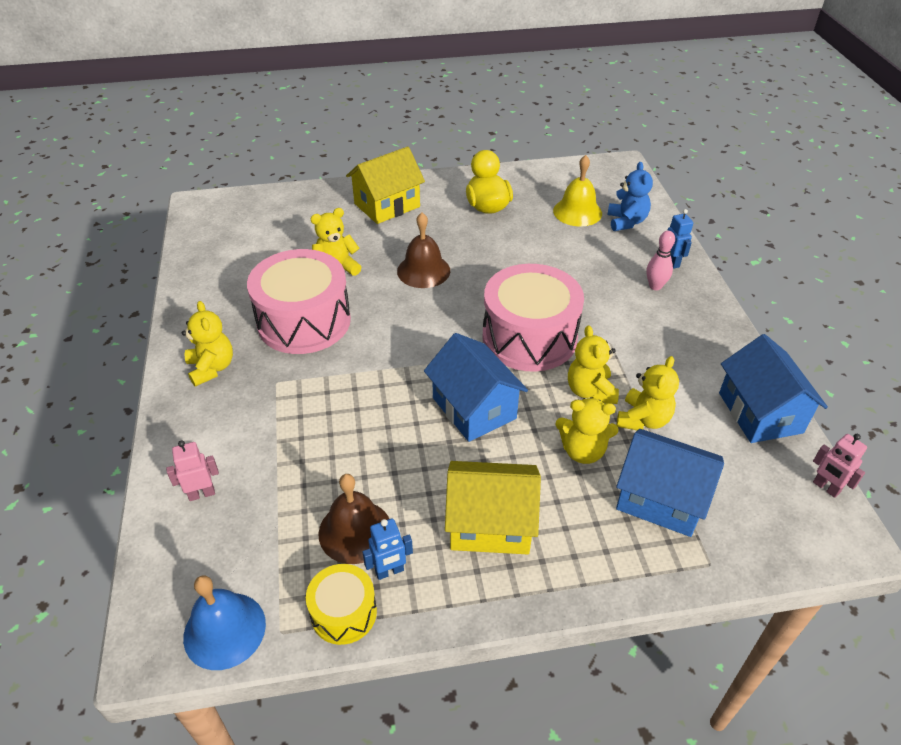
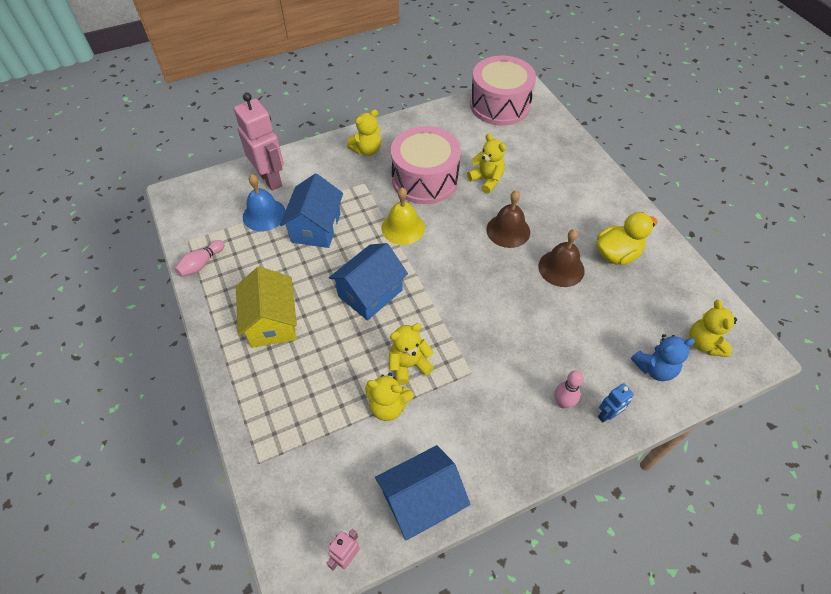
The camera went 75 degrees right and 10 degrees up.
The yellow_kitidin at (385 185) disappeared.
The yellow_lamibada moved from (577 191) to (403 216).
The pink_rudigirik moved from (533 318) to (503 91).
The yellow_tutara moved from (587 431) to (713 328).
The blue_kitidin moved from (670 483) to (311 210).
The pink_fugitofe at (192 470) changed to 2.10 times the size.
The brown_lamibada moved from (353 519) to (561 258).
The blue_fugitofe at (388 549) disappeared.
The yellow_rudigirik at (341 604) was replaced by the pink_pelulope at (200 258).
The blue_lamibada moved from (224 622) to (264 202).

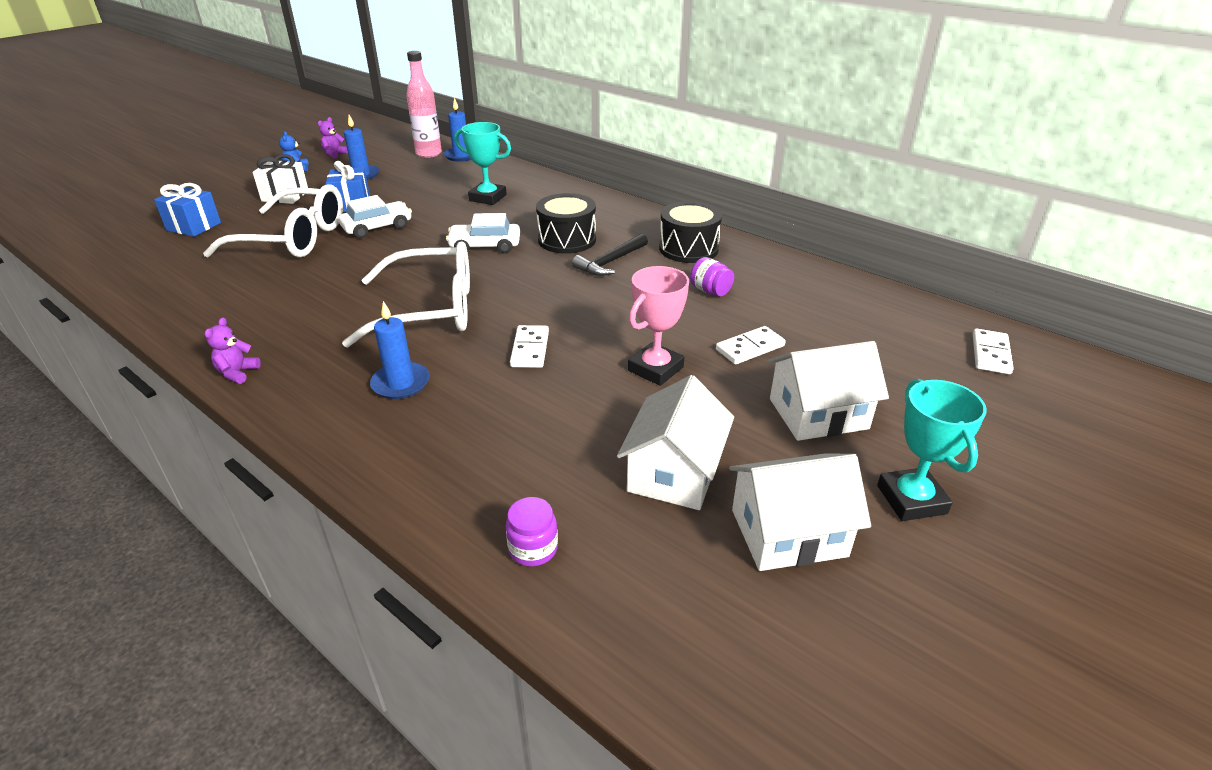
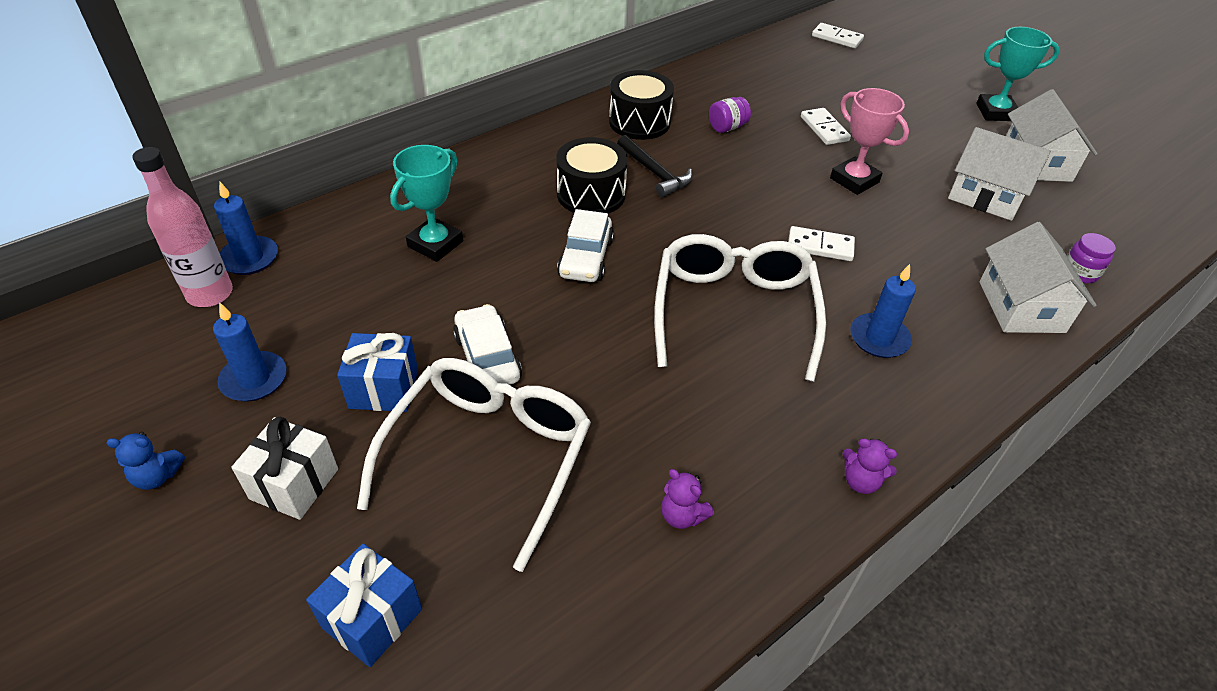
The camera went 80 degrees left and 10 degrees up.
The purple_tutara moved from (333 138) to (687 499).
The white_kitidin moved from (828 391) to (1037 277).

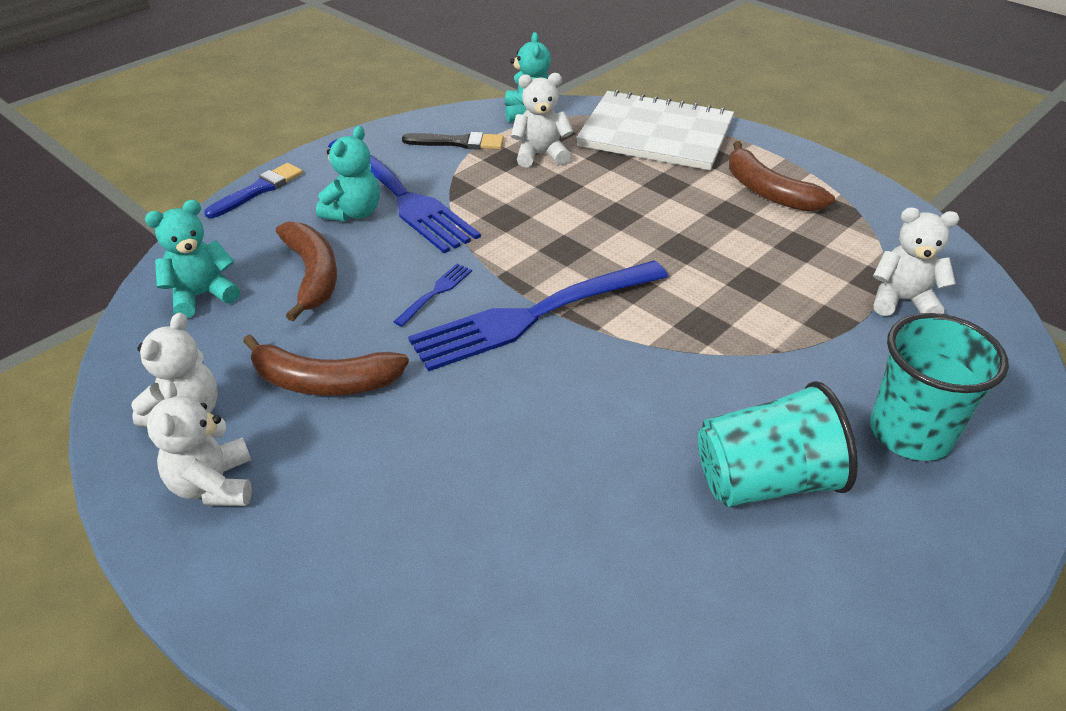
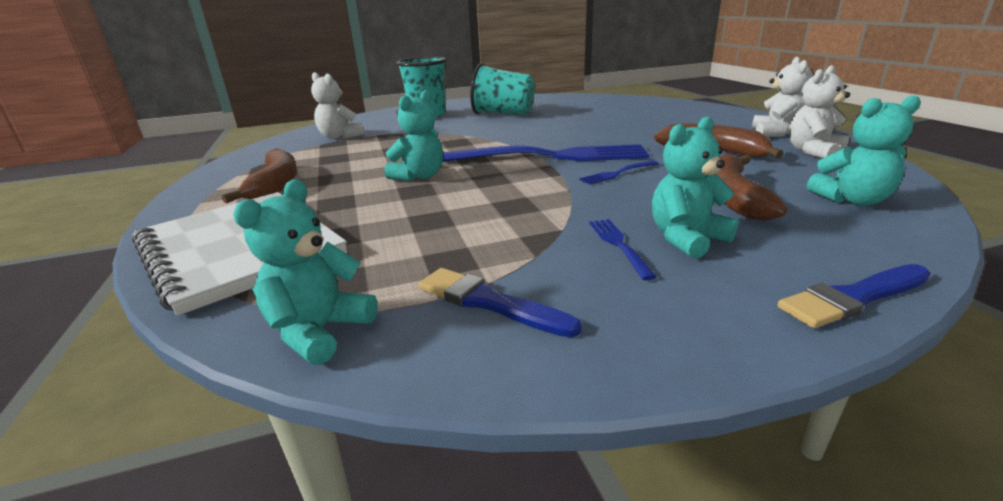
The camera went 150 degrees left and 15 degrees down.
The white_tutara at (542 120) disappeared.
The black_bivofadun at (453 141) became the blue_bivofadun at (500 303).
The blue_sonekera at (404 196) changed to 0.41 times the size.
The turquoise_tutara at (414 135) appeared.

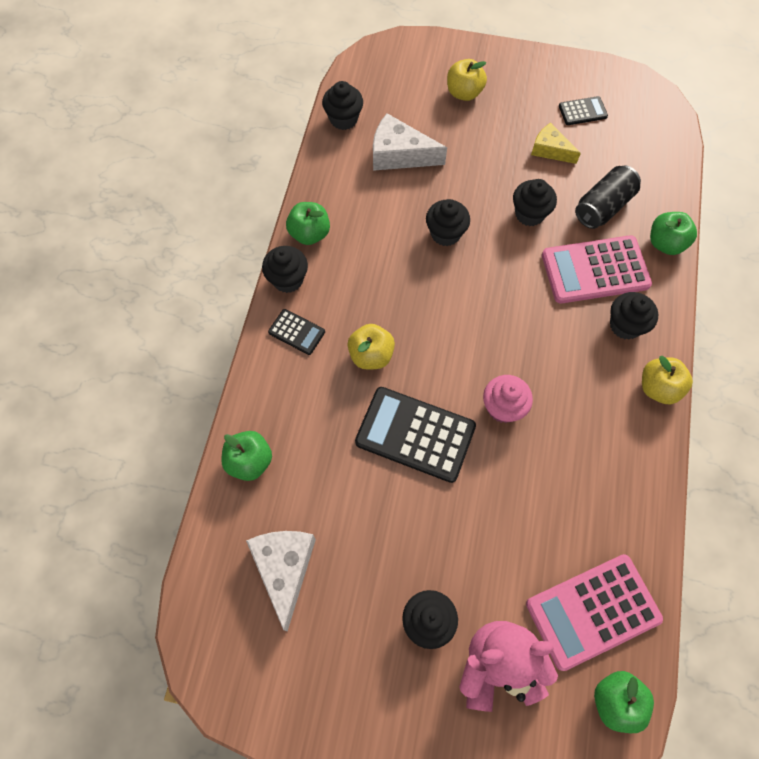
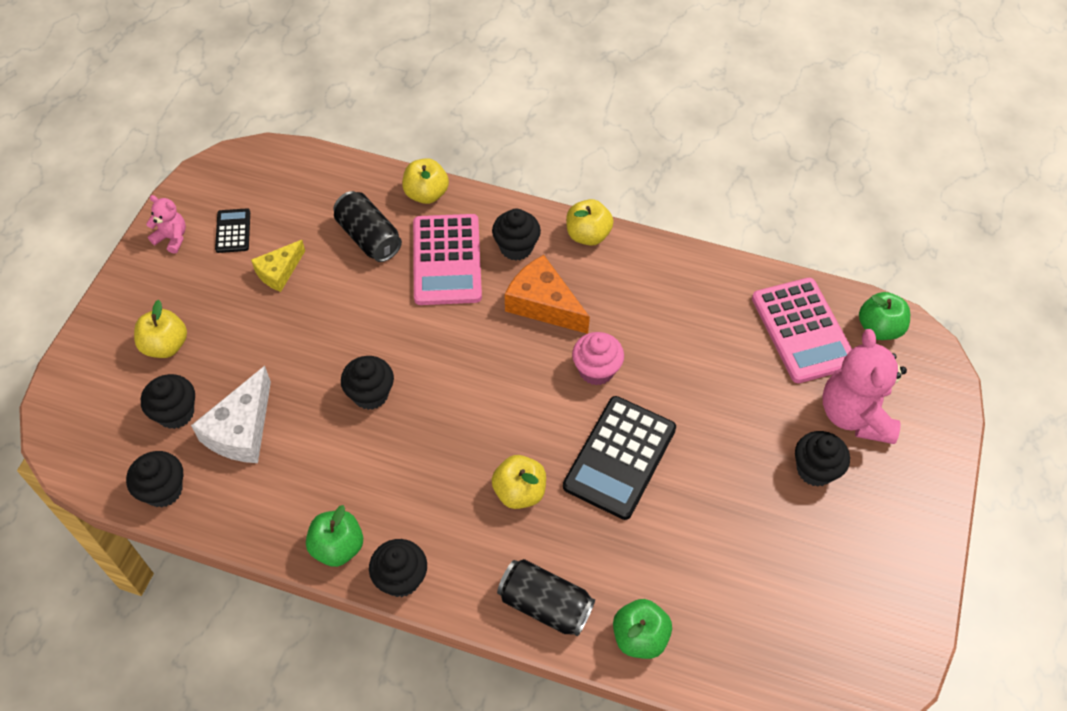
The camera went 85 degrees left and 10 degrees down.
The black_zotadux moved from (535 202) to (168 401).
The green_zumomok at (673 233) became the yellow_zumomok at (425 181).
The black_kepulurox at (296 332) disappeared.
The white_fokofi at (281 581) disappeared.
The pink_tutara at (166 224) appeared.
The orange_fokofi at (547 294) appeared.
The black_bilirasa at (546 598) appeared.

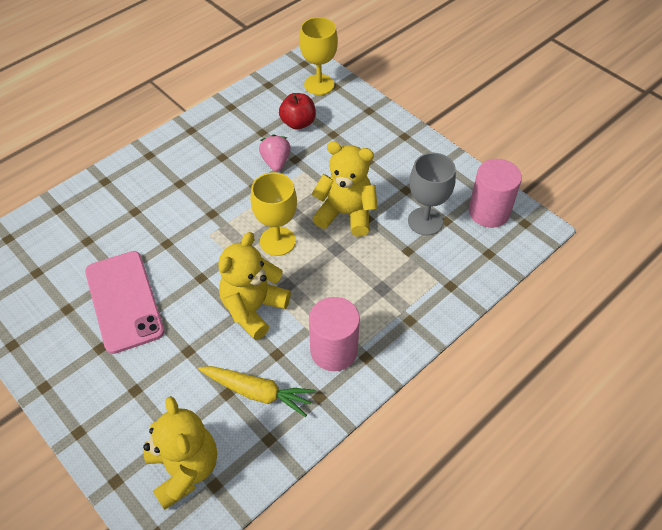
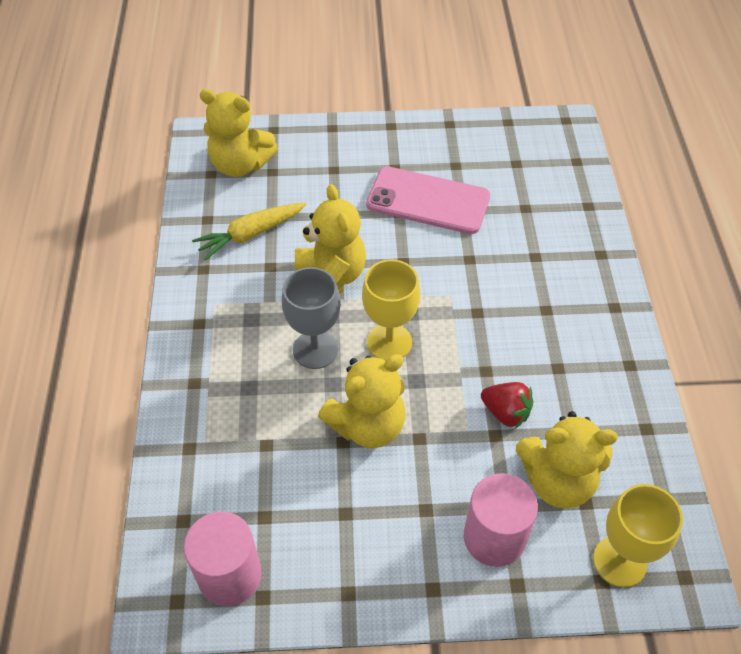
The camera went 130 degrees right and 0 degrees up.
The red_zumomok at (297 111) was replaced by the yellow_tutara at (567 459).
The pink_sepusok at (275 153) became the red_sepusok at (507 405).
The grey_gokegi moved from (432 194) to (311 318).
The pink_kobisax moved from (334 334) to (501 520).

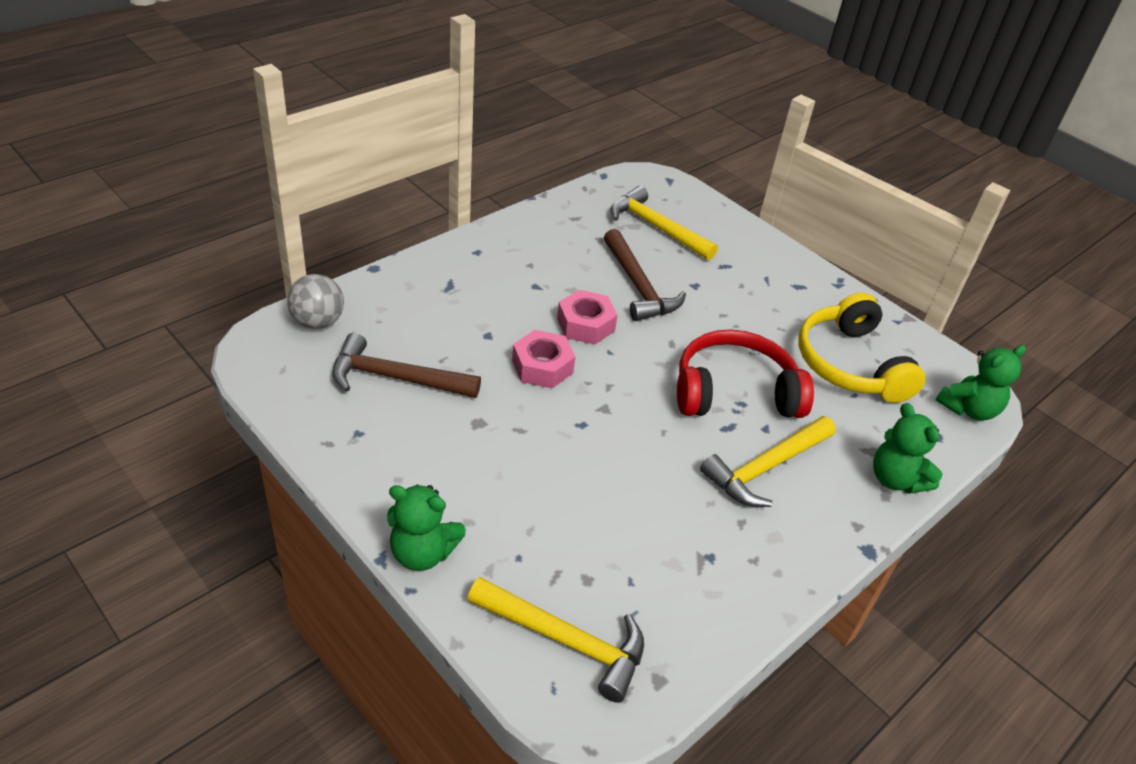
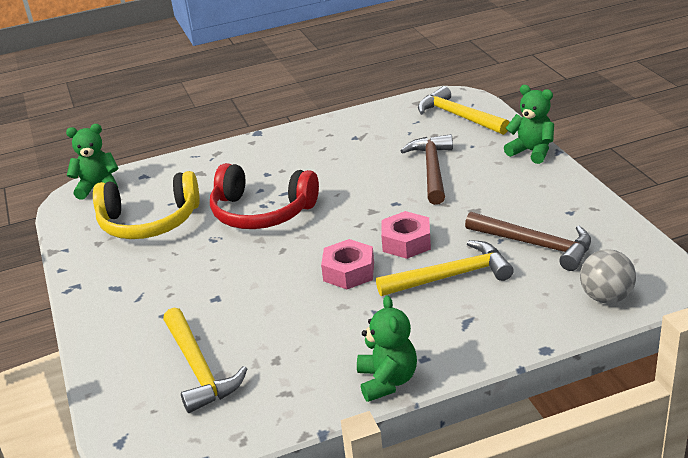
The camera went 150 degrees left and 10 degrees down.
The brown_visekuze moved from (645 275) to (426 169).
The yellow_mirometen at (861 347) turned 75 degrees clockwise.
The green_tutara moved from (908 448) to (387 348).
The yellow_visekuze moved from (768 461) to (445 268).

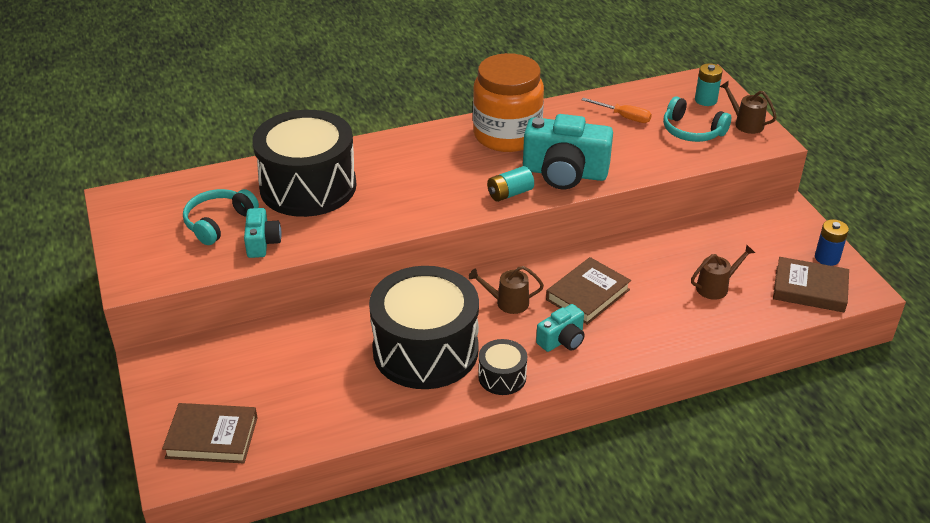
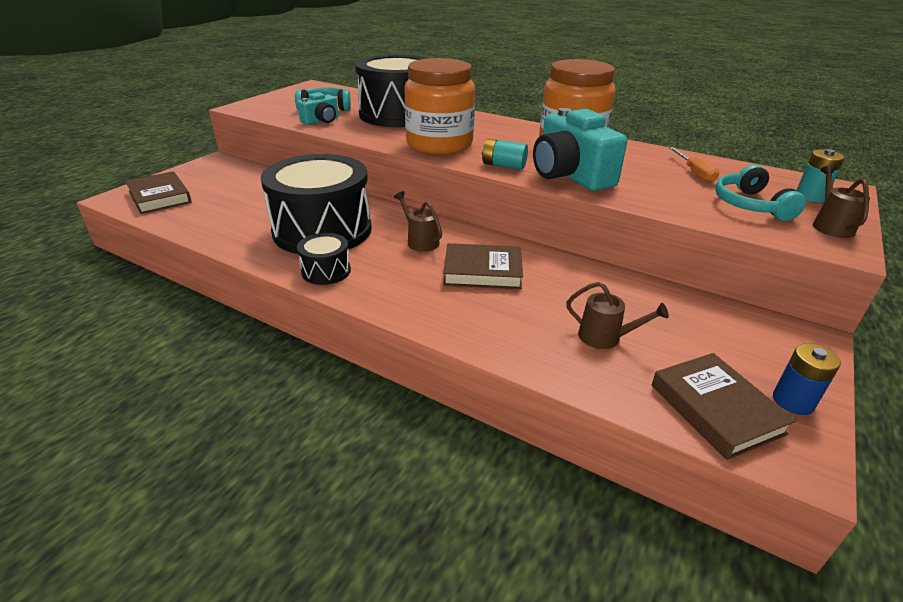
The camera went 50 degrees right and 5 degrees down.
The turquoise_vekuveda at (560 328) disappeared.
The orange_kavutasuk at (439 106) appeared.

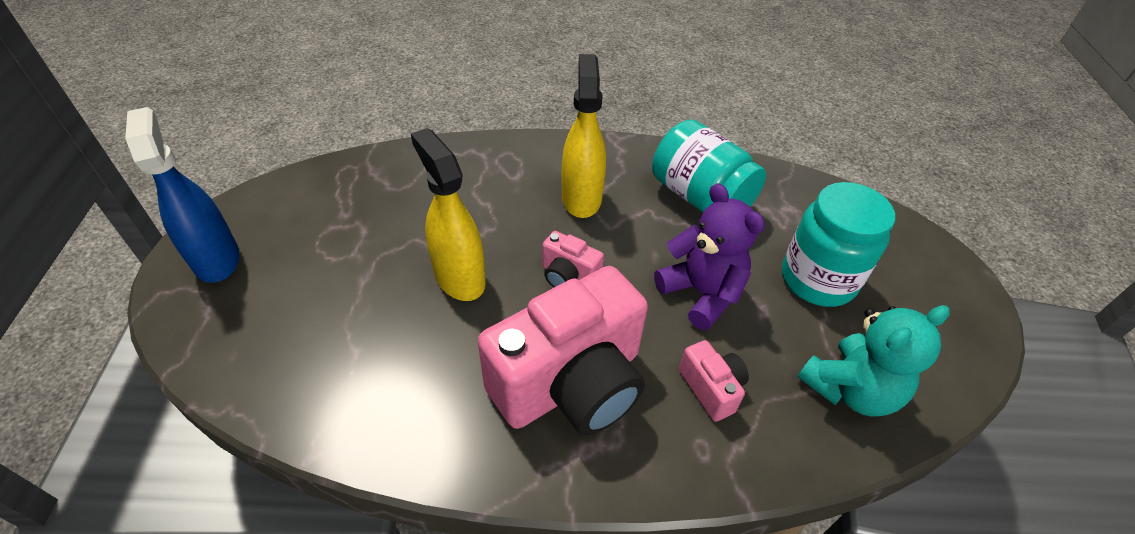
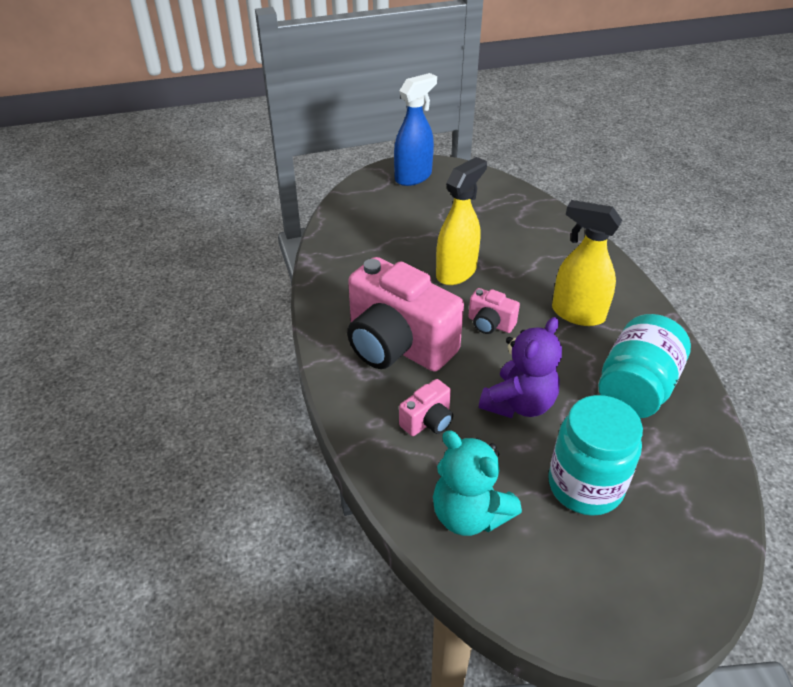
The camera went 75 degrees right and 5 degrees down.
The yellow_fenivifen at (584 136) turned 135 degrees counterclockwise.
The pink_vekuveda at (573 259) turned 75 degrees counterclockwise.

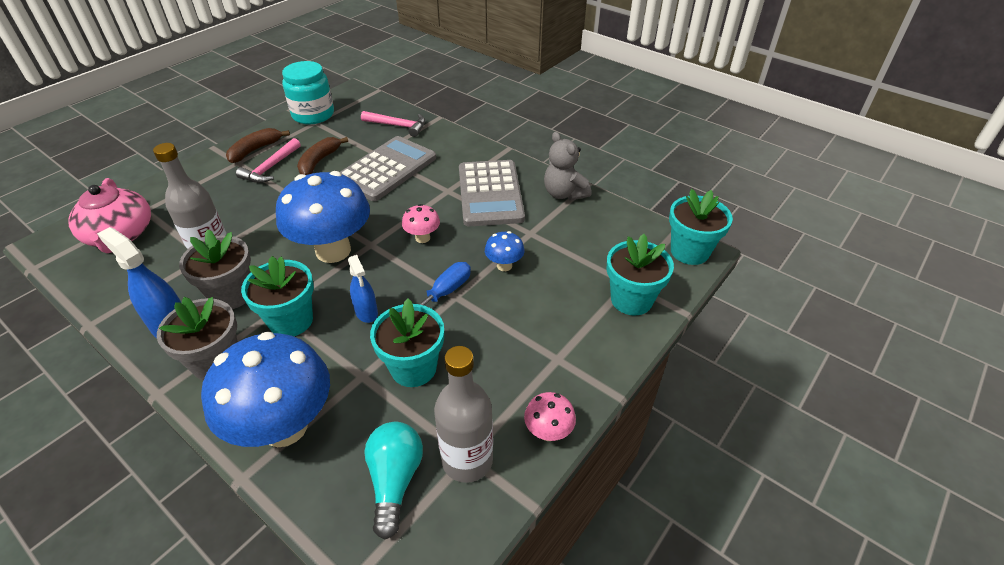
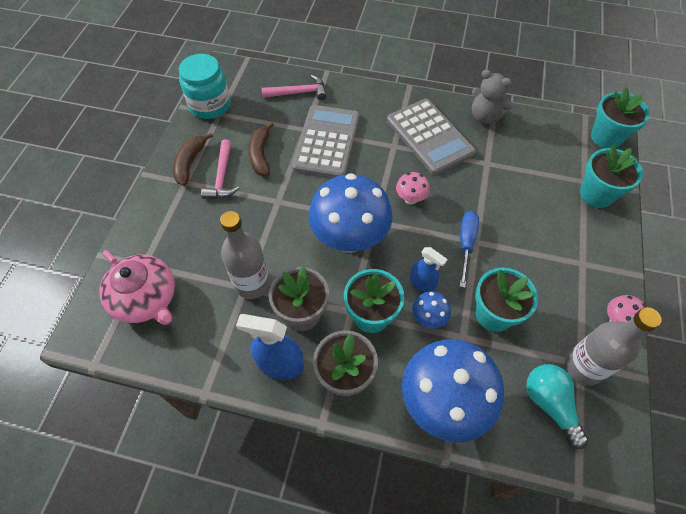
The camera went 25 degrees left and 15 degrees up.
The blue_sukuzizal moved from (505 251) to (431 309).

